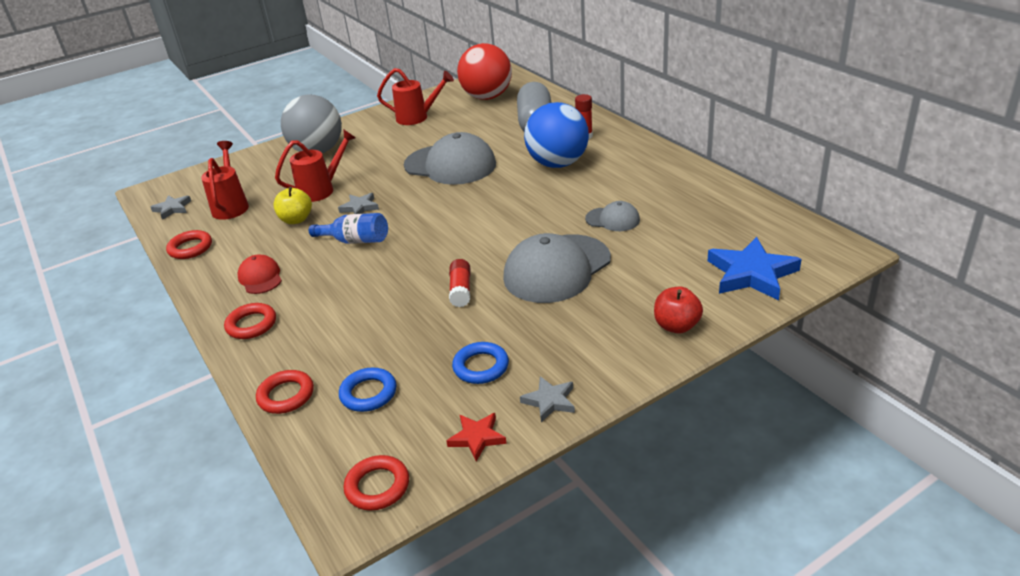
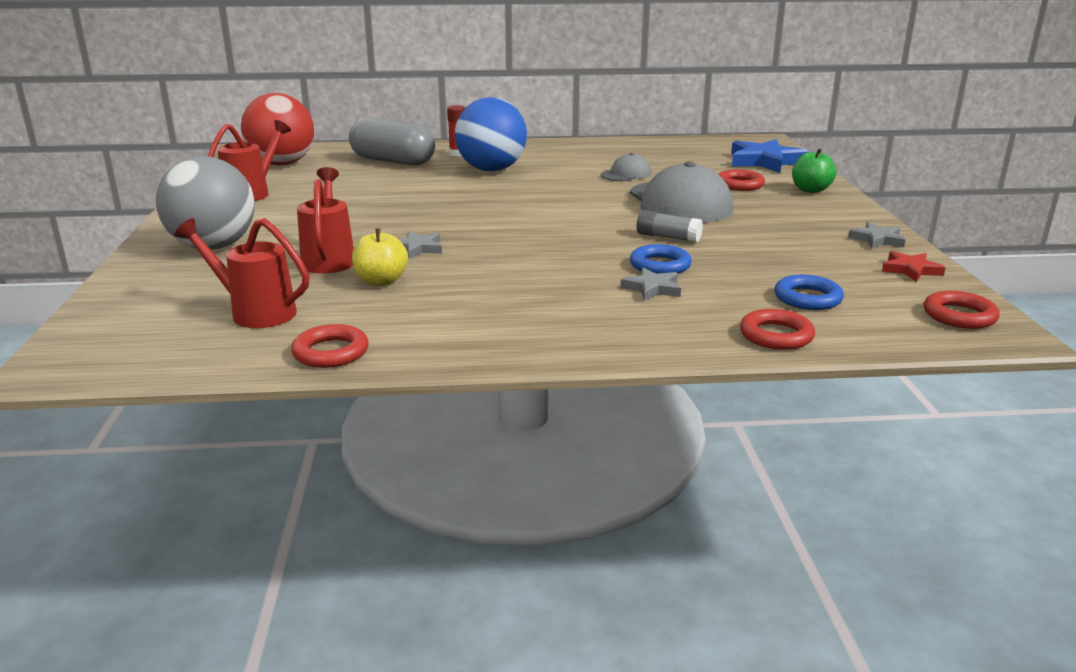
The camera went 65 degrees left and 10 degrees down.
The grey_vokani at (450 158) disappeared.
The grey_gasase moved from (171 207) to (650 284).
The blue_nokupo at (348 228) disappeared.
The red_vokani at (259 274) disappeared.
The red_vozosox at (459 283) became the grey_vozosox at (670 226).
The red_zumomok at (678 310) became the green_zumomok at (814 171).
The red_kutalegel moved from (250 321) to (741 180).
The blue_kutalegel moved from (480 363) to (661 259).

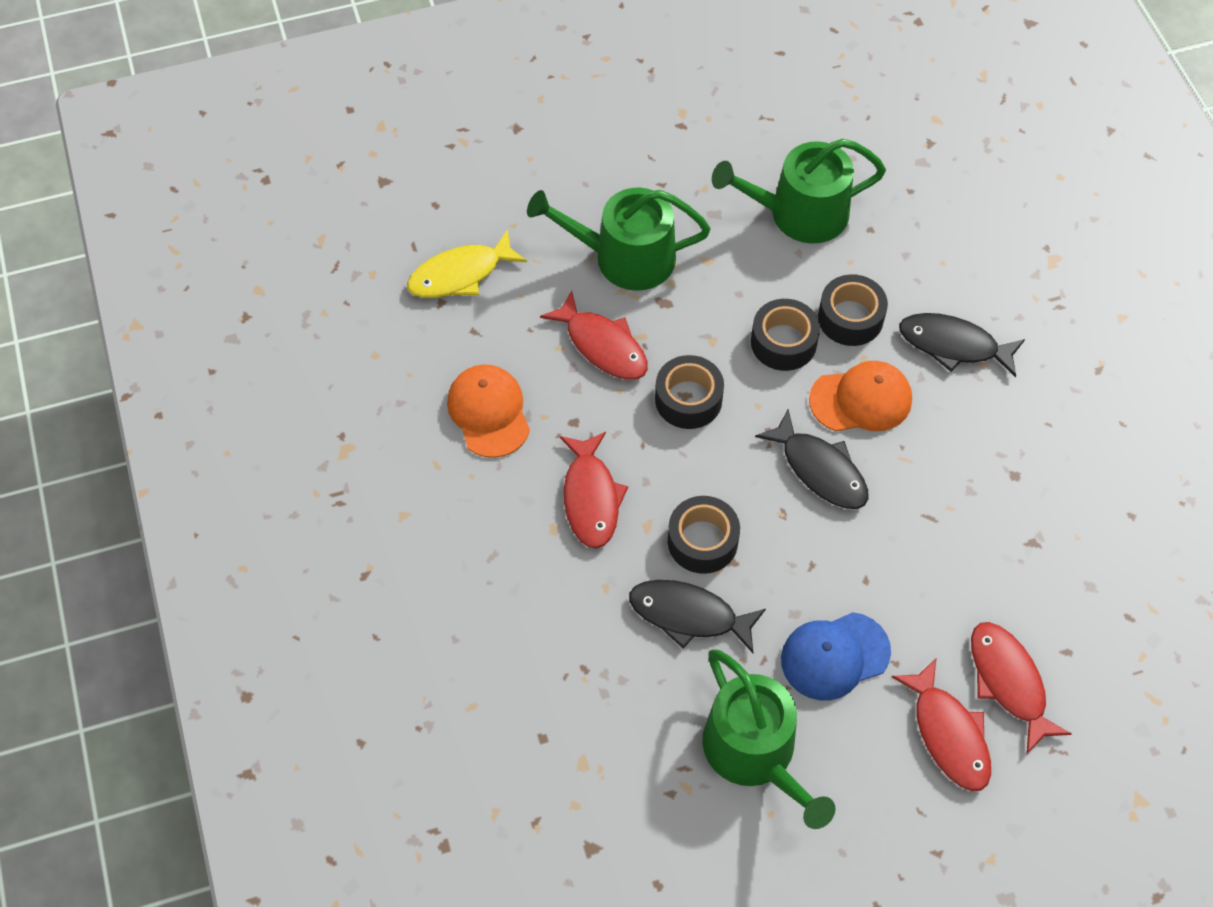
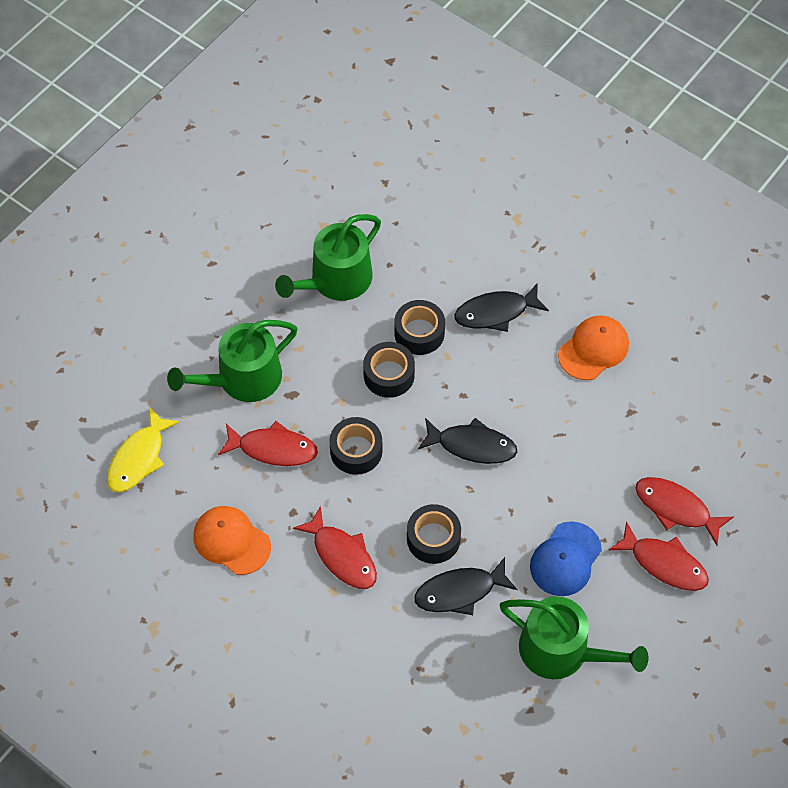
The camera went 35 degrees left and 0 degrees up.
The orange_vokani moved from (860 396) to (593 347).

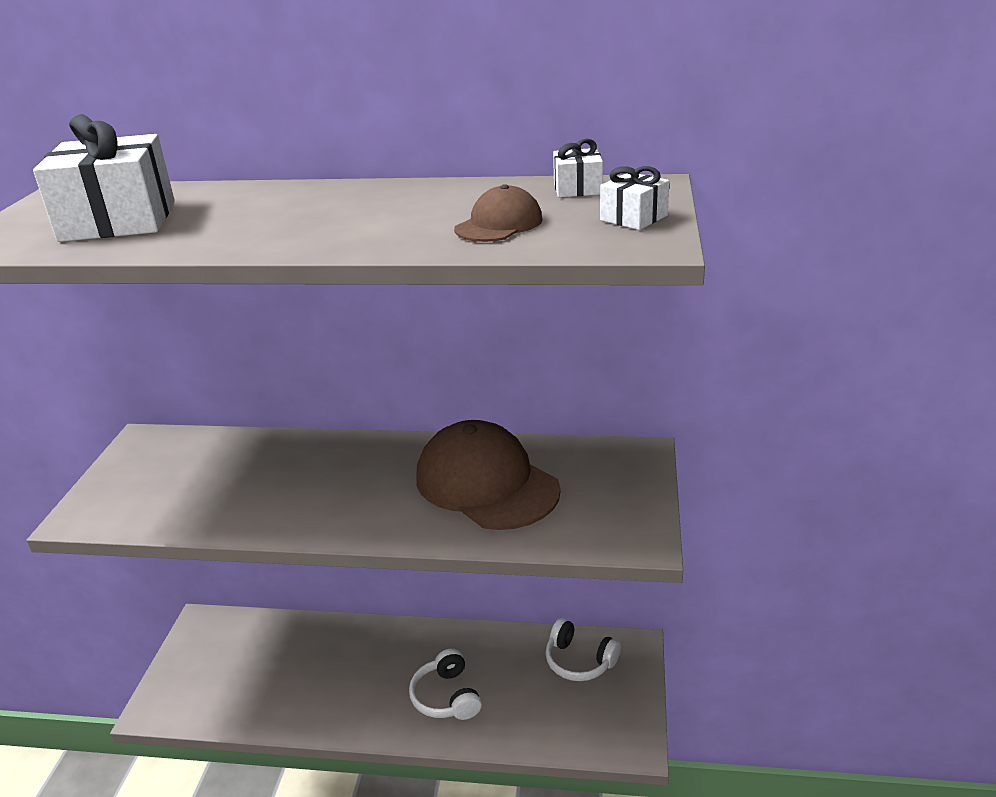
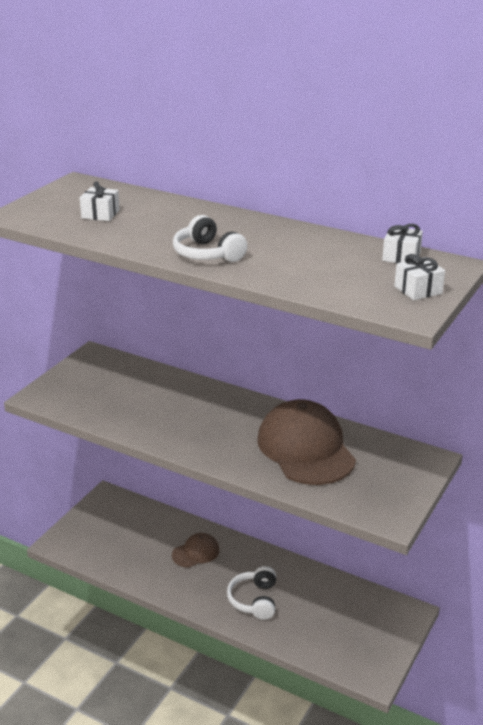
The camera went 20 degrees right and 0 degrees up.
The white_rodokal at (104 178) changed to 0.48 times the size.
The brown_vokani moved from (498 213) to (196 550).
The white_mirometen moved from (583 649) to (210 238).

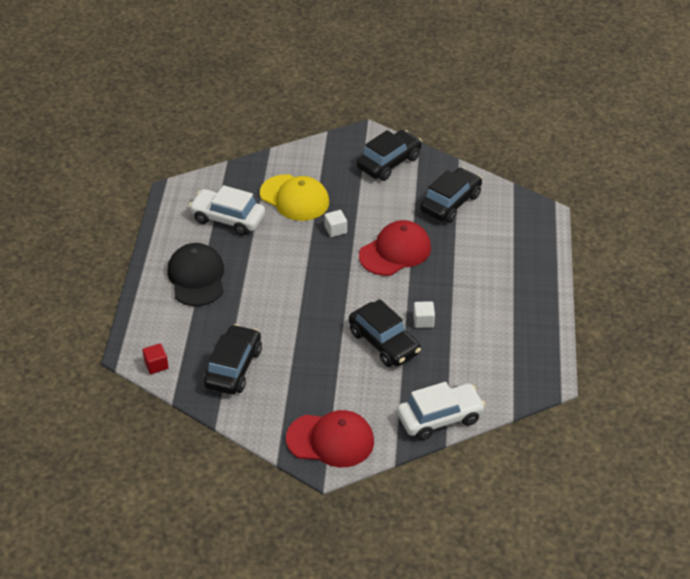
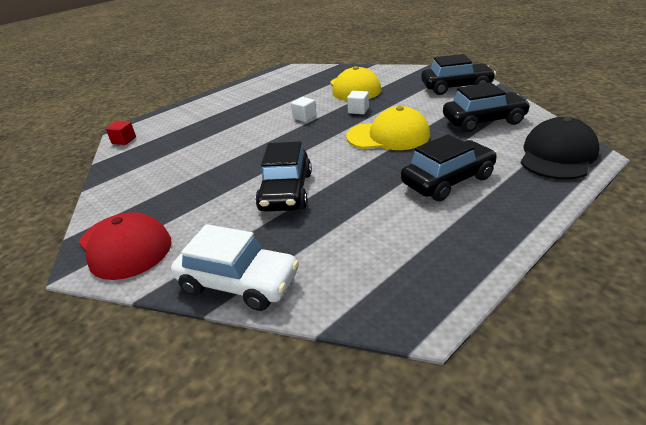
The camera went 45 degrees right and 10 degrees down.
The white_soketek at (227 210) disappeared.
The red_vokani at (395 248) became the yellow_vokani at (388 128).
The black_vokani moved from (195 274) to (560 148).
The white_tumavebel moved from (424 314) to (303 109).
The black_soketek moved from (233 359) to (449 167).

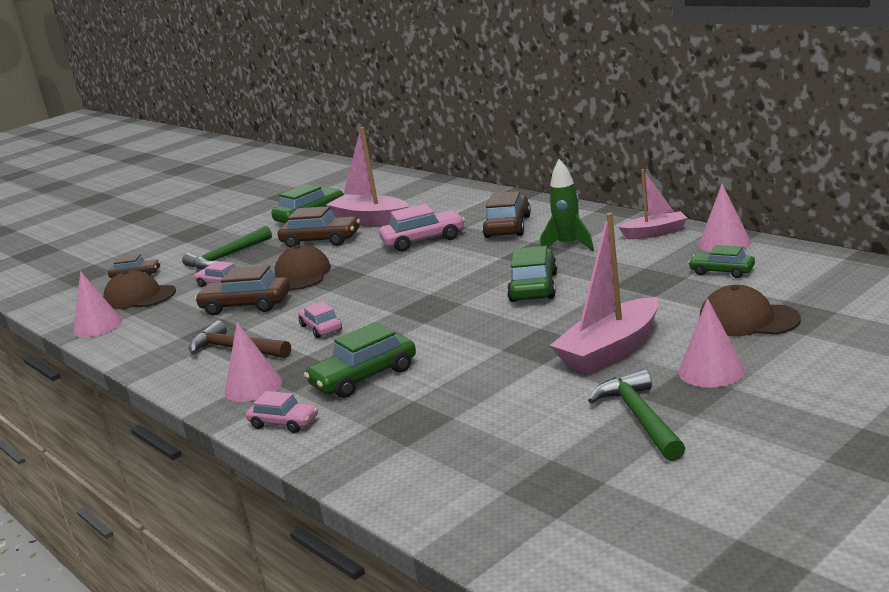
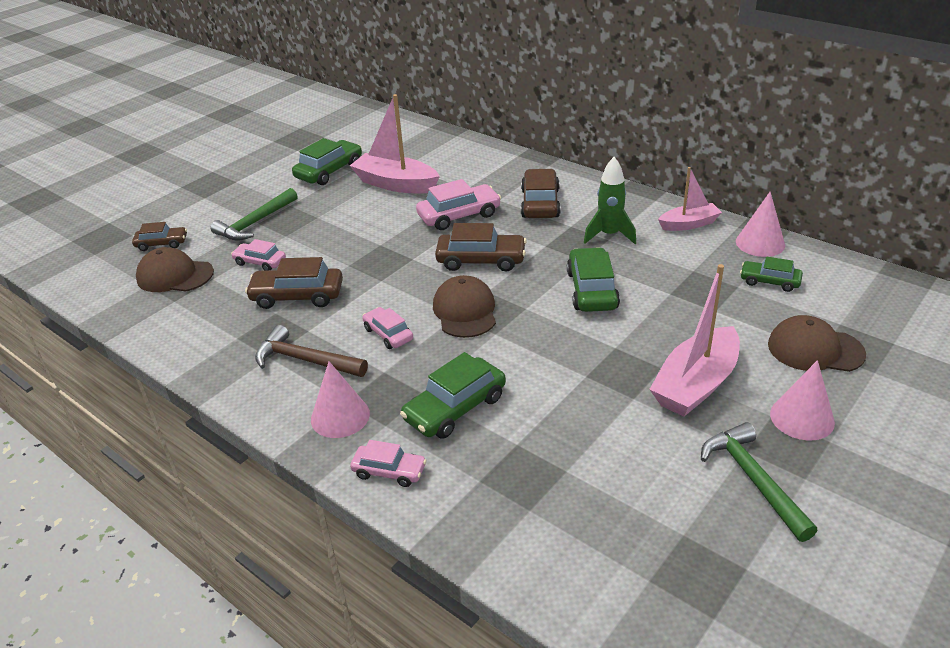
The camera went 10 degrees left and 15 degrees up.
The brown_soketek moved from (319 227) to (481 247).
The brown_vokani moved from (302 268) to (464 306).
The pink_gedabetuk at (97 304) disappeared.

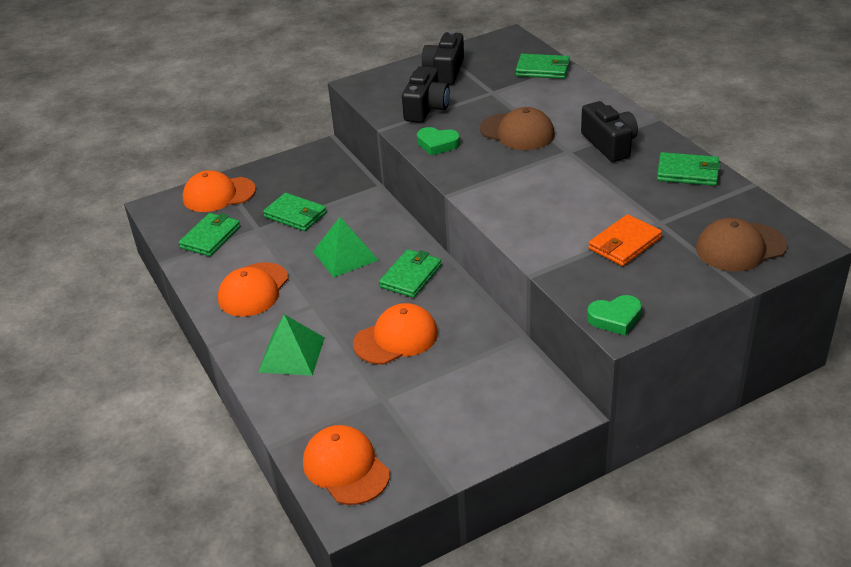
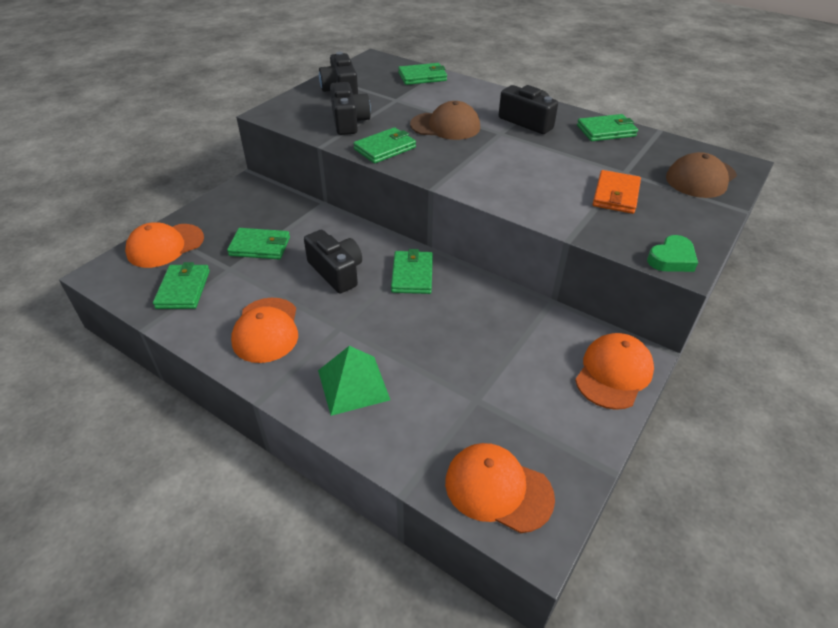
The camera went 30 degrees left and 5 degrees up.
The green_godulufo at (438 141) was replaced by the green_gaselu at (384 145).
The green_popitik at (345 247) was replaced by the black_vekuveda at (333 261).
The orange_vokani moved from (395 333) to (614 371).

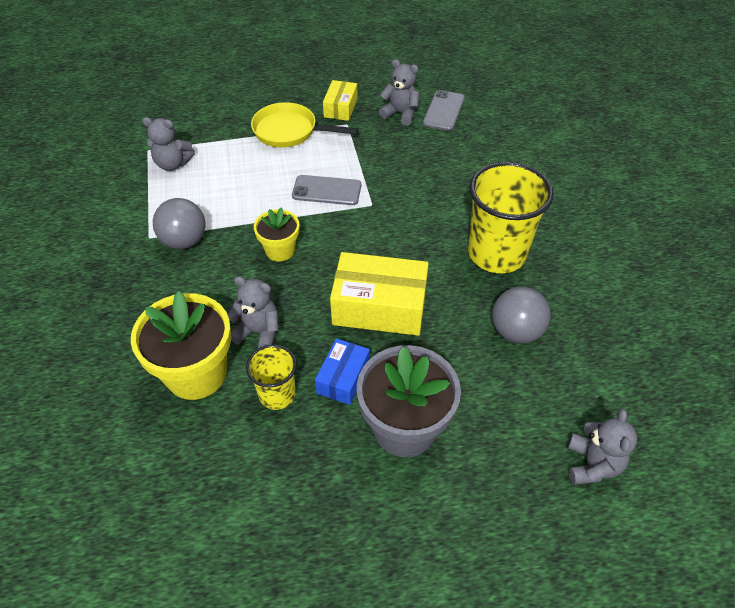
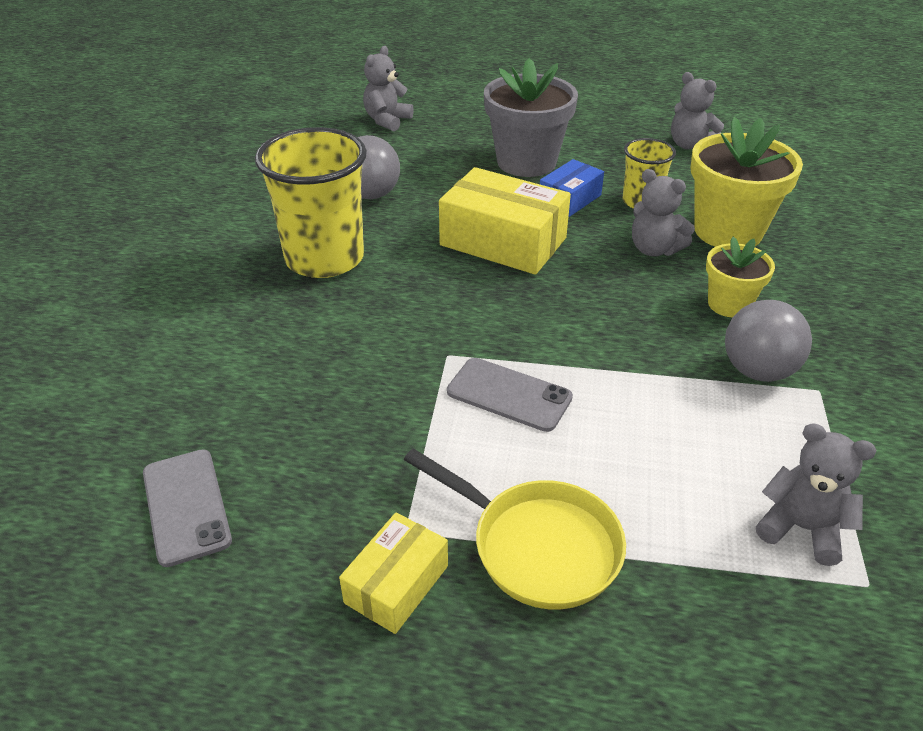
The camera went 160 degrees left and 10 degrees down.
The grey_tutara moved from (399 92) to (697 110).
The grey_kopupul at (444 110) turned 60 degrees counterclockwise.
The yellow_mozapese moved from (277 234) to (740 277).

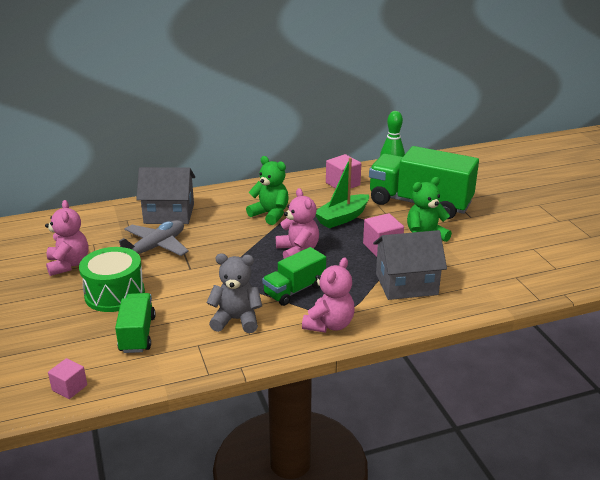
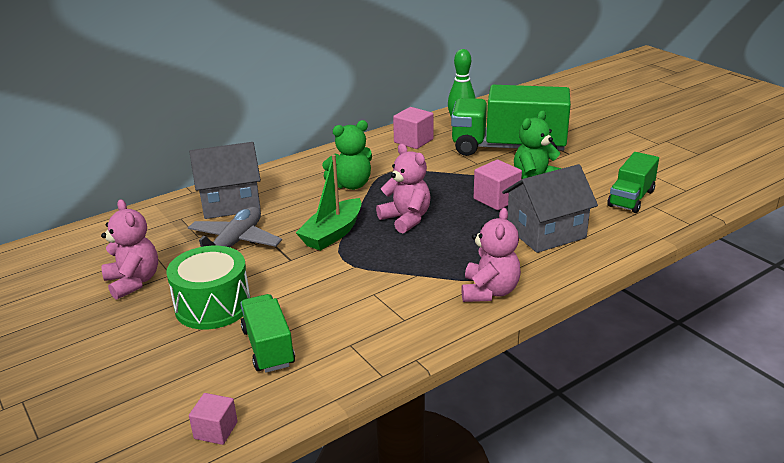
The camera went 15 degrees left and 0 degrees up.
The green_tutara at (267 190) turned 135 degrees clockwise.
The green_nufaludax moved from (342 193) to (329 202).
The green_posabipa moved from (294 276) to (633 182).
The grey_tutara at (234 293) disappeared.

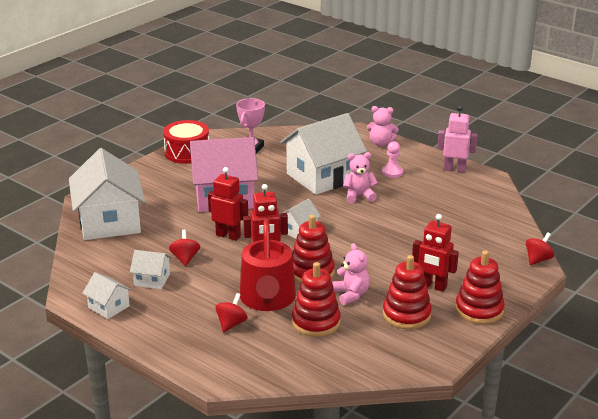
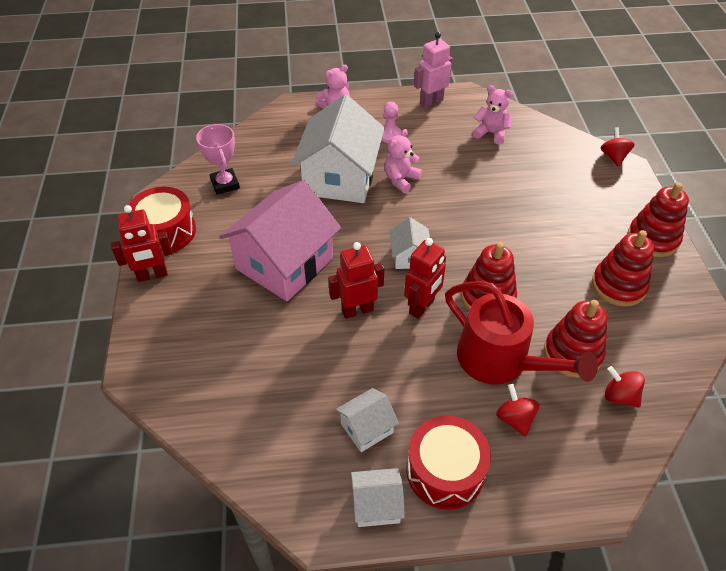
The camera went 45 degrees left and 20 degrees up.
The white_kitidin at (107 194) disappeared.
The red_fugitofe moved from (435 253) to (142 243).
The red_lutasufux moved from (184 248) to (625 387).
The pink_tutara moved from (351 274) to (492 115).
The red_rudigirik at (449 462) appeared.

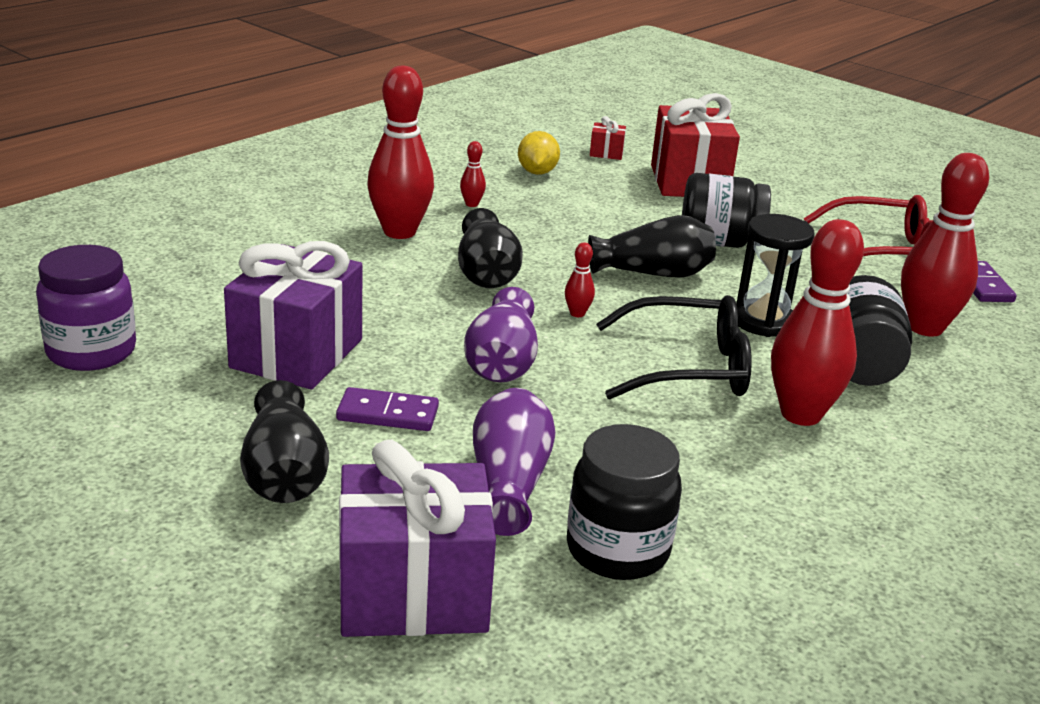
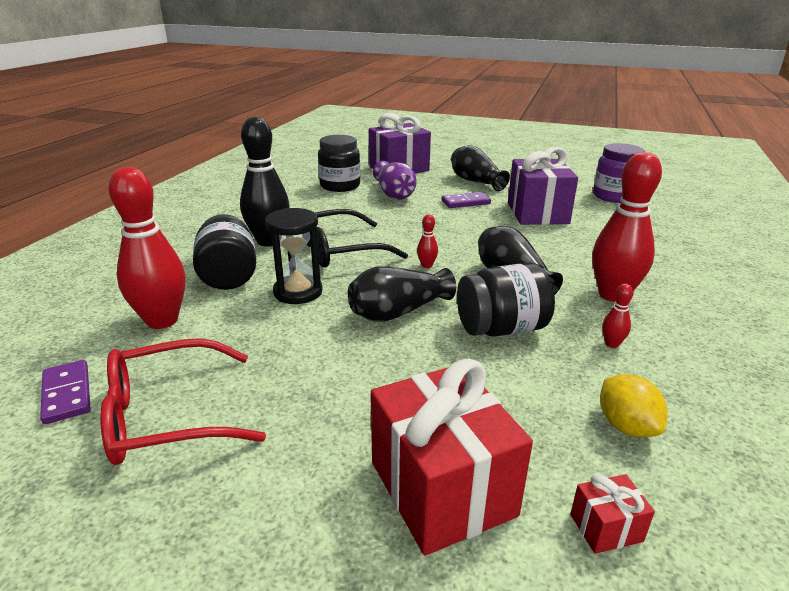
The camera went 160 degrees right and 0 degrees up.
The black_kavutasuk moved from (726 210) to (506 300).
The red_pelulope at (817 322) became the black_pelulope at (264 181).
The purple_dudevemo at (501 334) disappeared.

